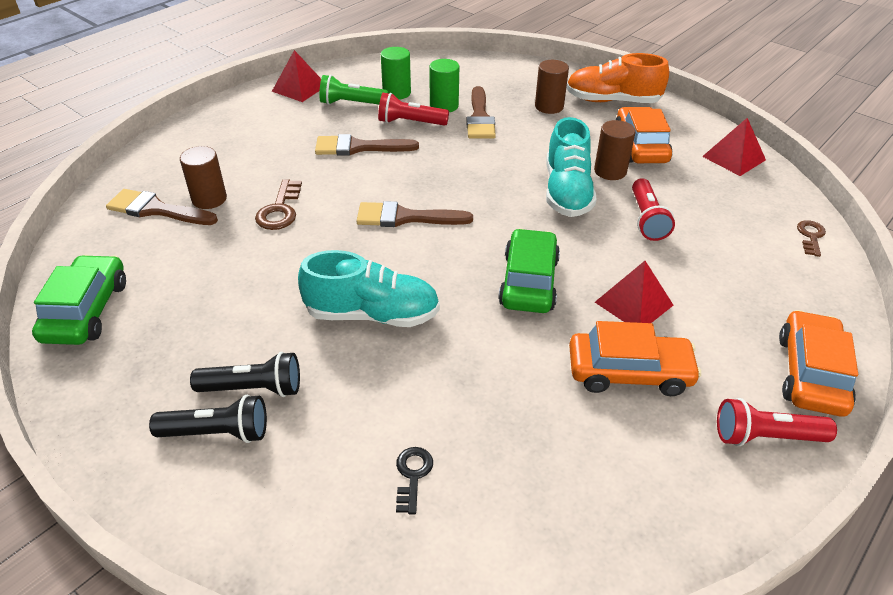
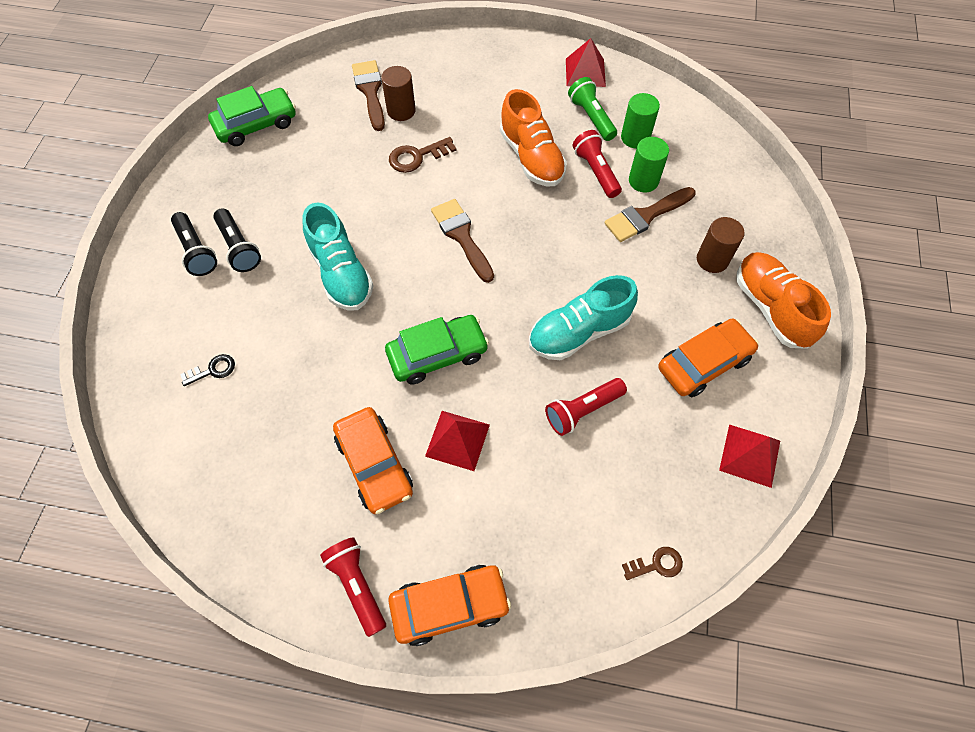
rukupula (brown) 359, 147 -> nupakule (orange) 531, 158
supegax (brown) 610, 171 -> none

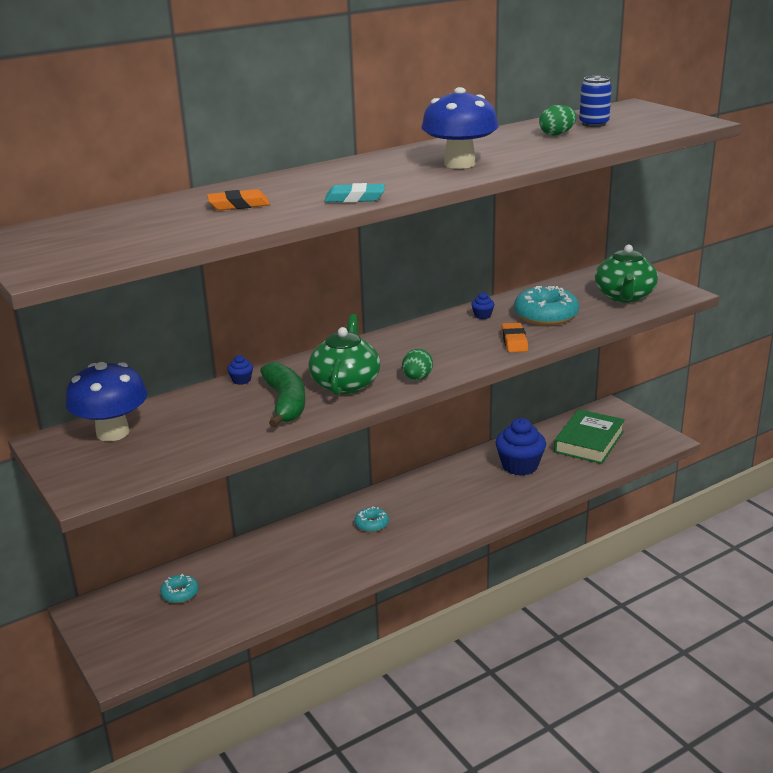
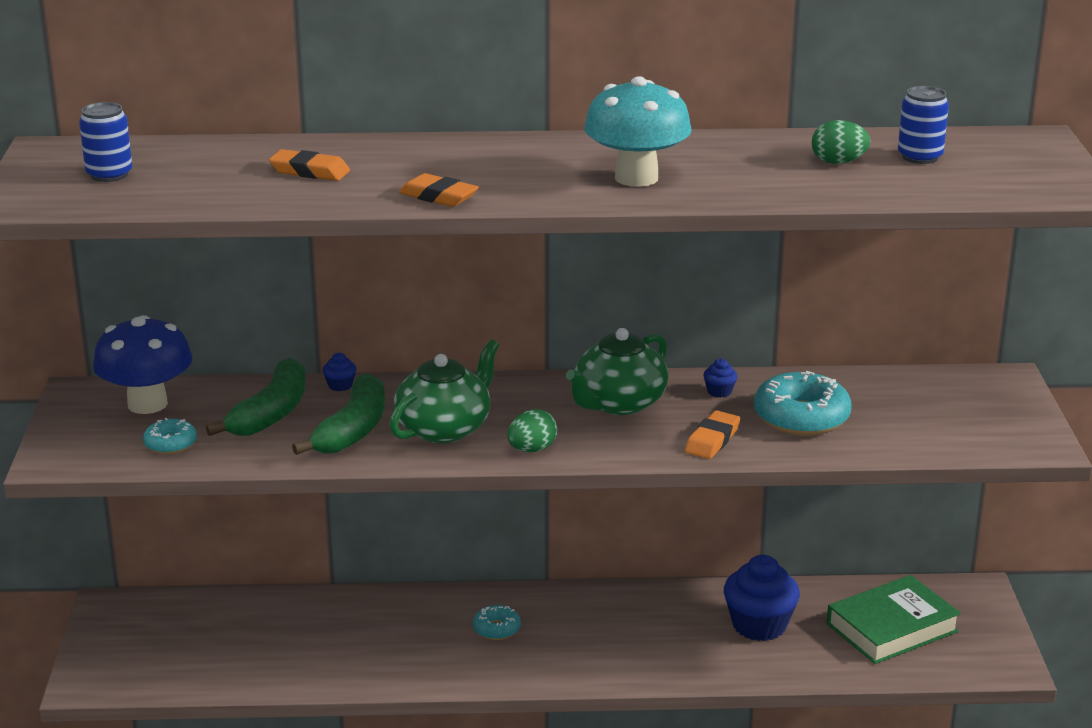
none -> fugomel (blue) 109, 175
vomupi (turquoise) 180, 594 -> vomupi (turquoise) 170, 444, shifted
none -> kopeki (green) 271, 413
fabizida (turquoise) 355, 198 -> fabizida (orange) 438, 196
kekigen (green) 624, 296 -> kekigen (green) 618, 403, shifted
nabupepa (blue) 459, 164 -> nabupepa (turquoise) 636, 178

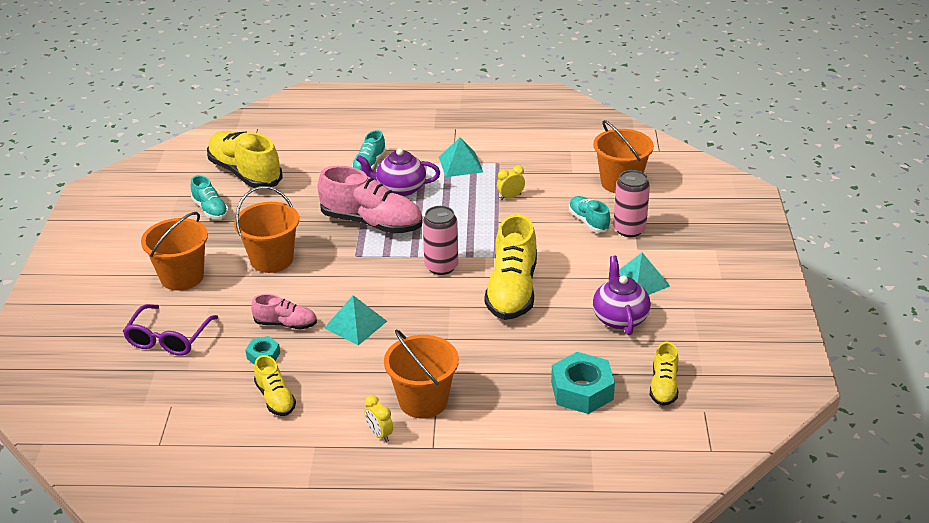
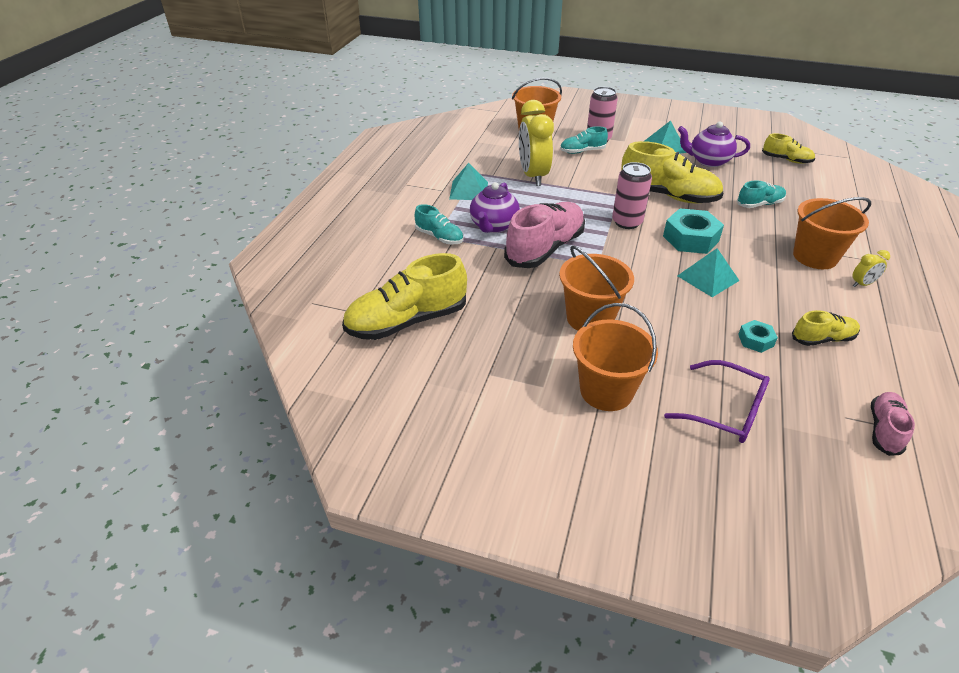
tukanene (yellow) 510, 197 -> tukanene (yellow) 533, 176, x2.30
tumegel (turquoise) 582, 390 -> tumegel (turquoise) 690, 238, shifted
nupakule (turquoise) 210, 209 -> nupakule (turquoise) 759, 204, shifted
nupakule (pink) 286, 324 -> nupakule (pink) 884, 430, shifted

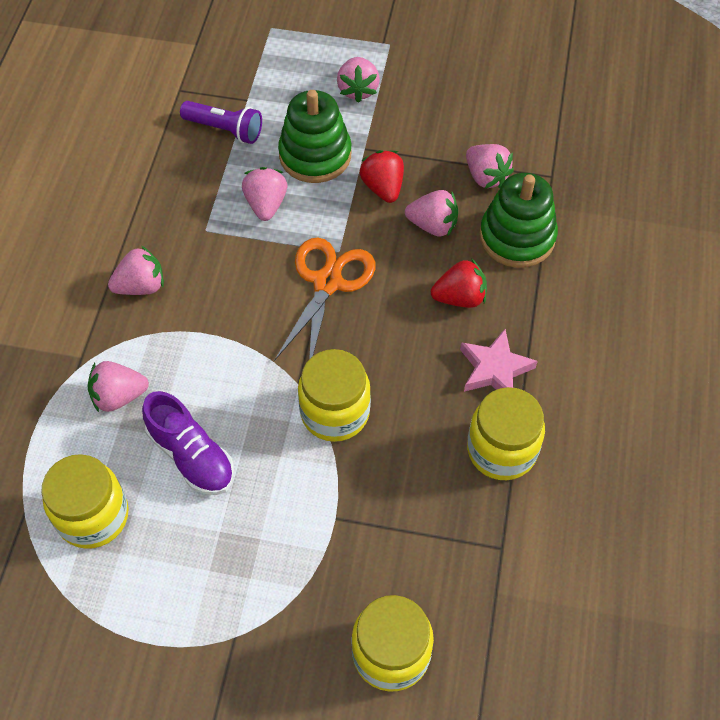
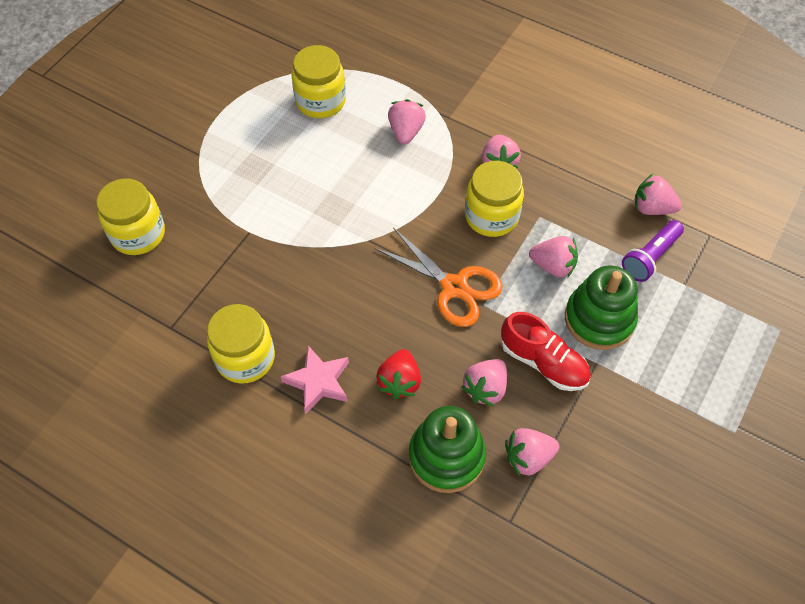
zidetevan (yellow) 335, 412 -> zidetevan (yellow) 491, 216, shifted
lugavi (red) 383, 187 -> nupakule (red) 543, 362
lugavi (pink) 358, 90 -> lugavi (pink) 652, 208, shifted
nupakule (purple) 191, 455 -> none

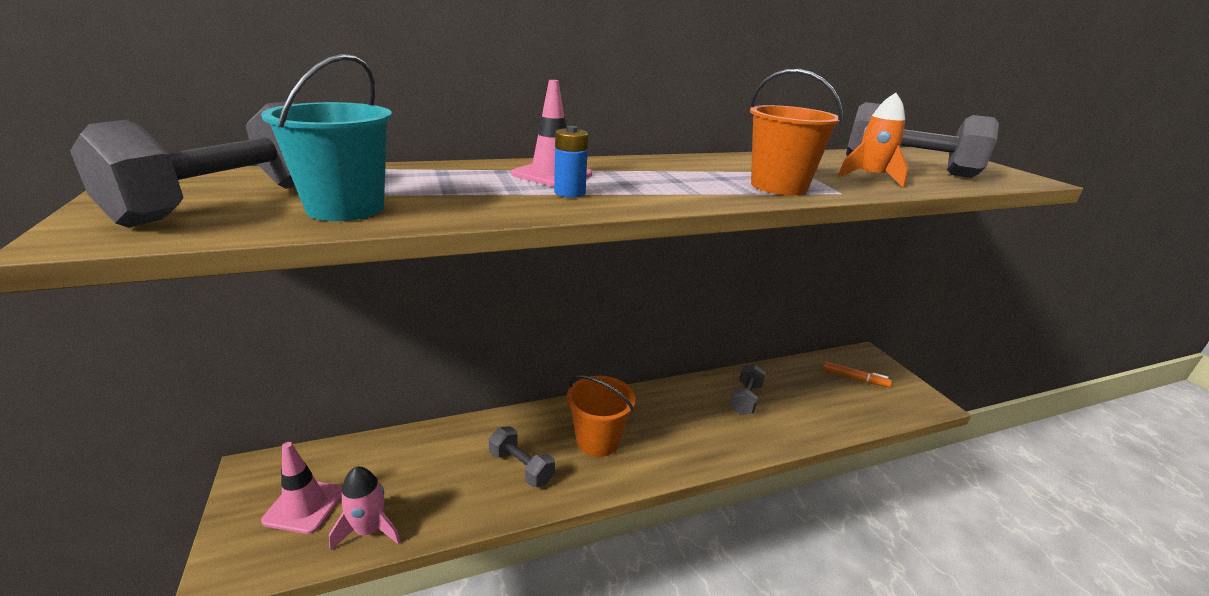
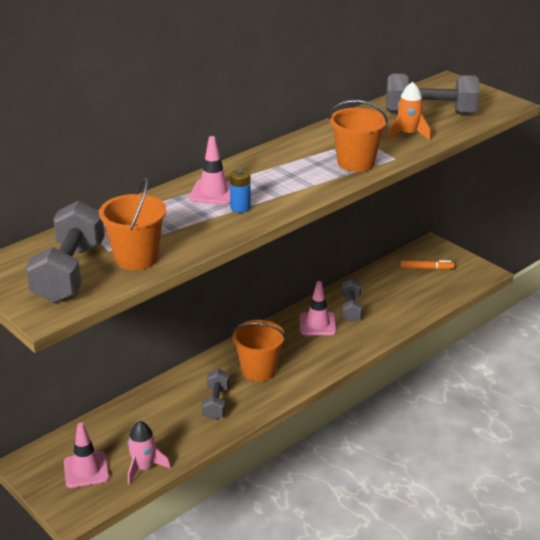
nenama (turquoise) 345, 208 -> nenama (orange) 136, 258
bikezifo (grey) 521, 467 -> bikezifo (grey) 216, 403, 75 degrees clockwise
none -> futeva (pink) 317, 324

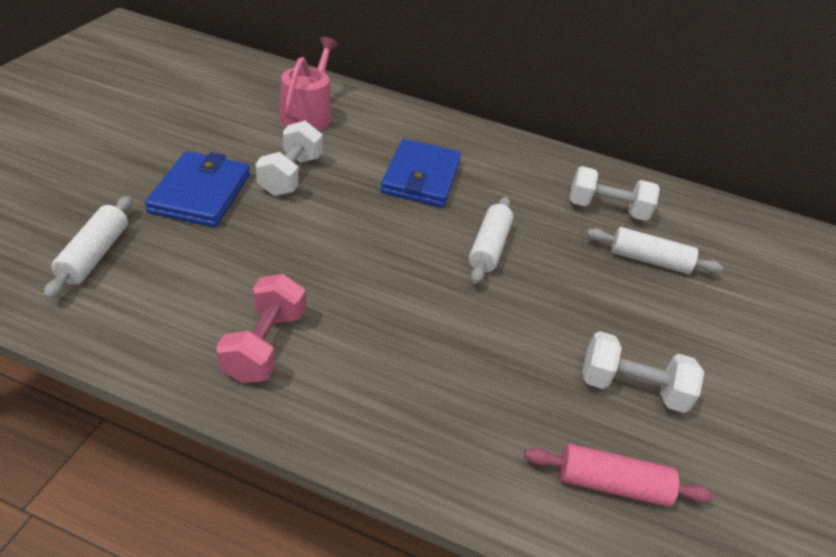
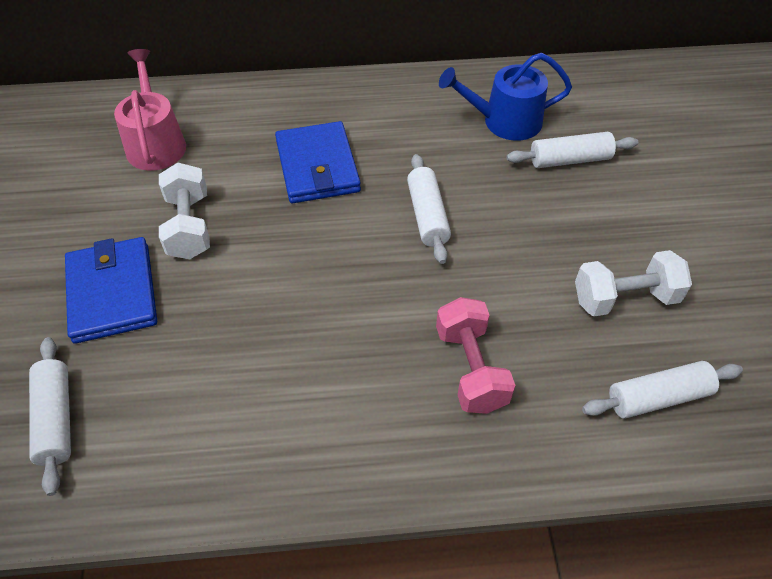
bikezifo (pink) 264, 345 -> bikezifo (pink) 471, 369, shifted
bikezifo (white) 606, 209 -> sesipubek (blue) 505, 121
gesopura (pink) 611, 484 -> gesopura (white) 658, 397

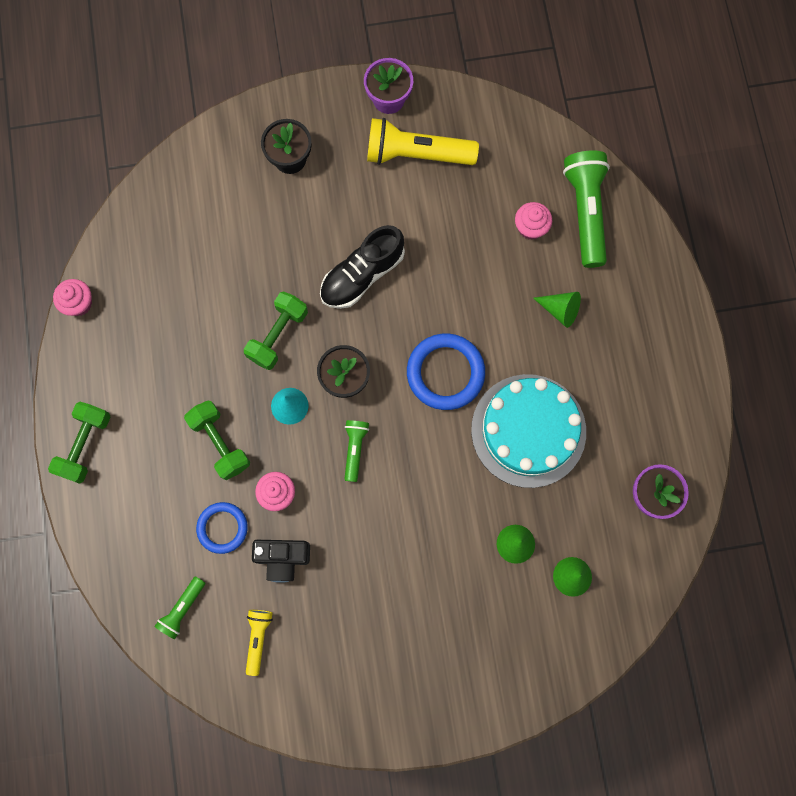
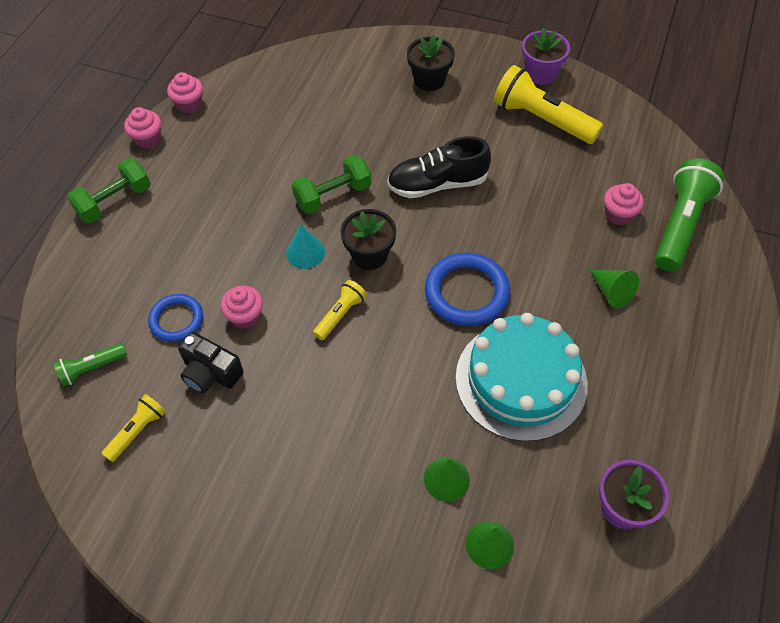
none -> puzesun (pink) 148, 139
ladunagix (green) 355, 449 -> ladunagix (yellow) 340, 315
bikezifo (green) 220, 443 -> none

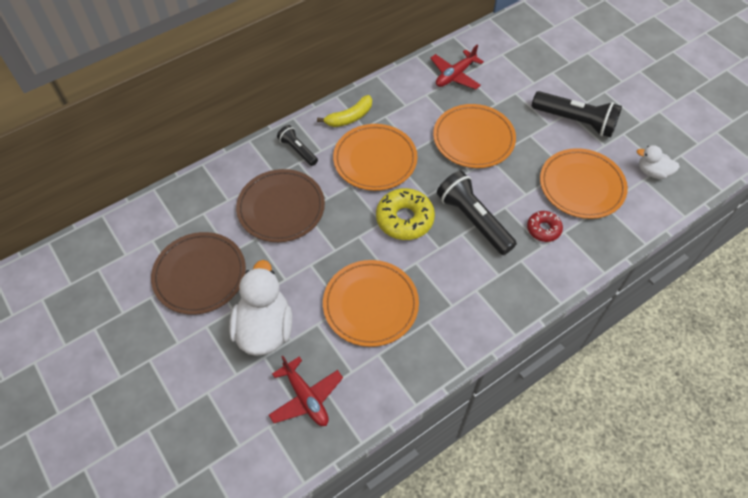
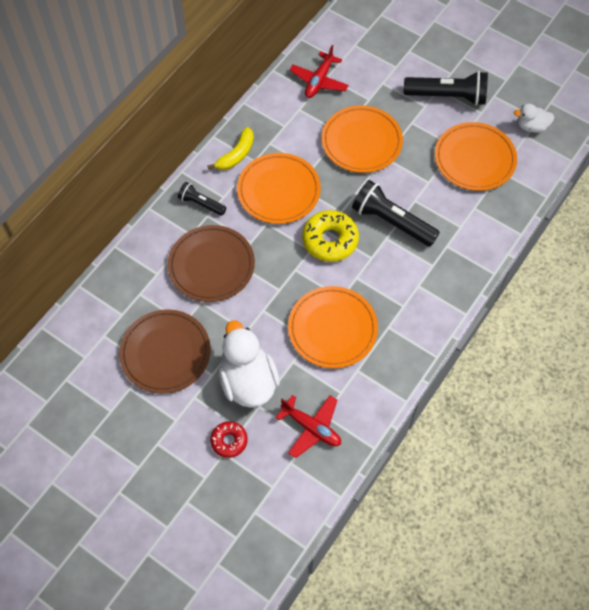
vomupi (red) 543, 229 -> vomupi (red) 229, 441, shifted

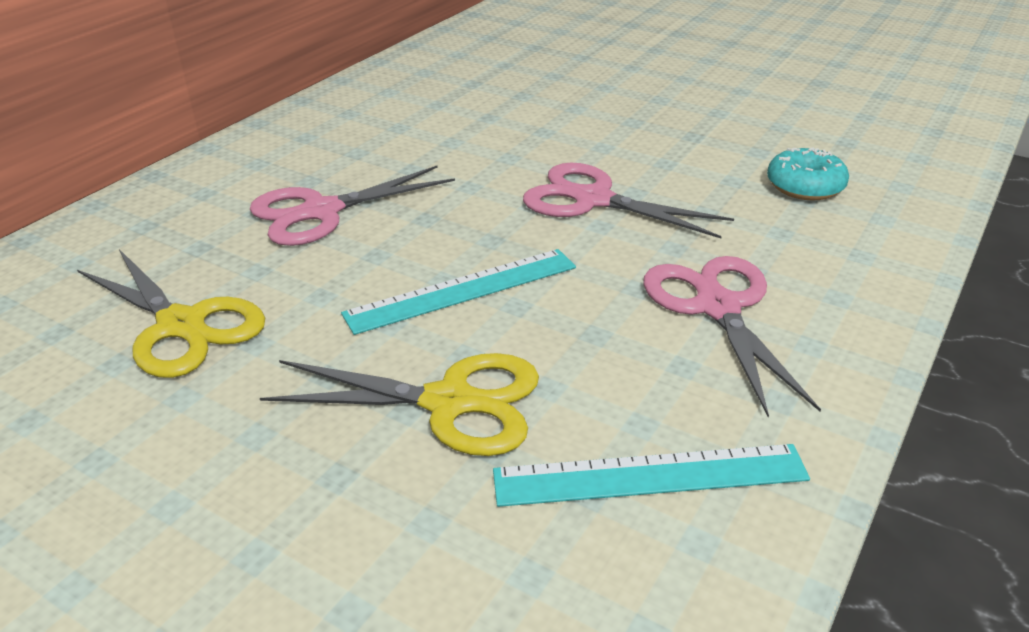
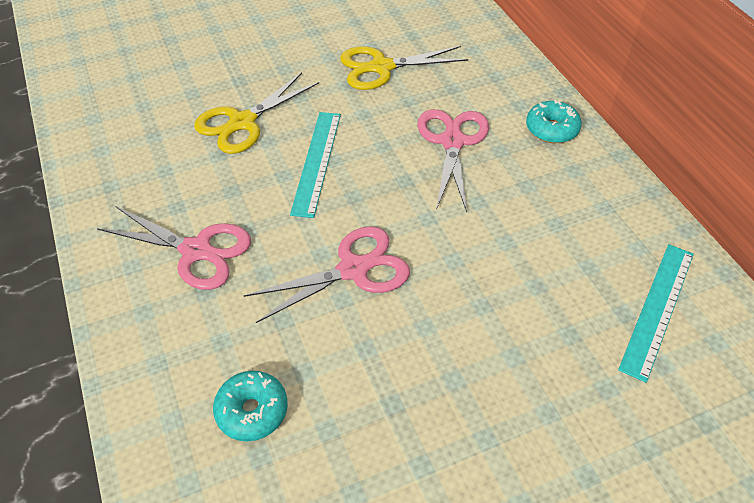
none -> vomupi (turquoise) 551, 129
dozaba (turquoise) 650, 475 -> dozaba (turquoise) 657, 309, shifted

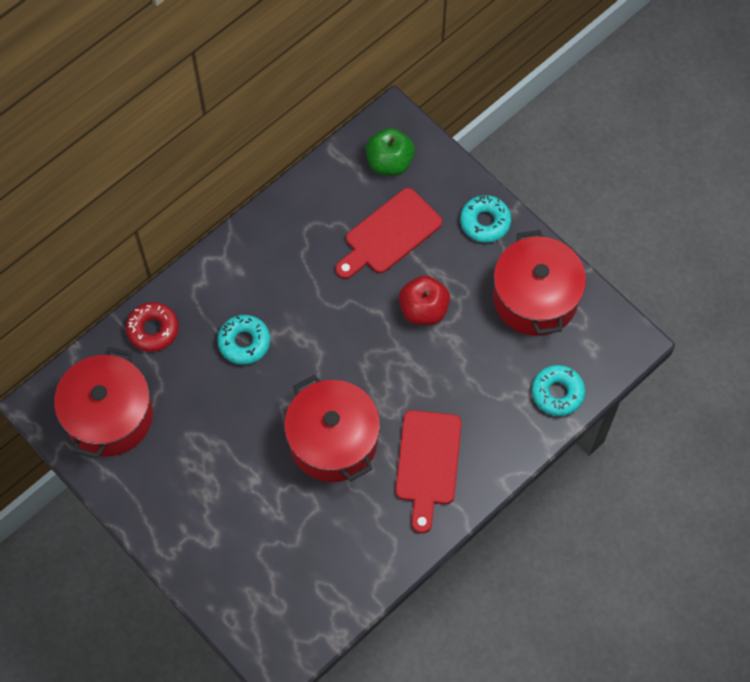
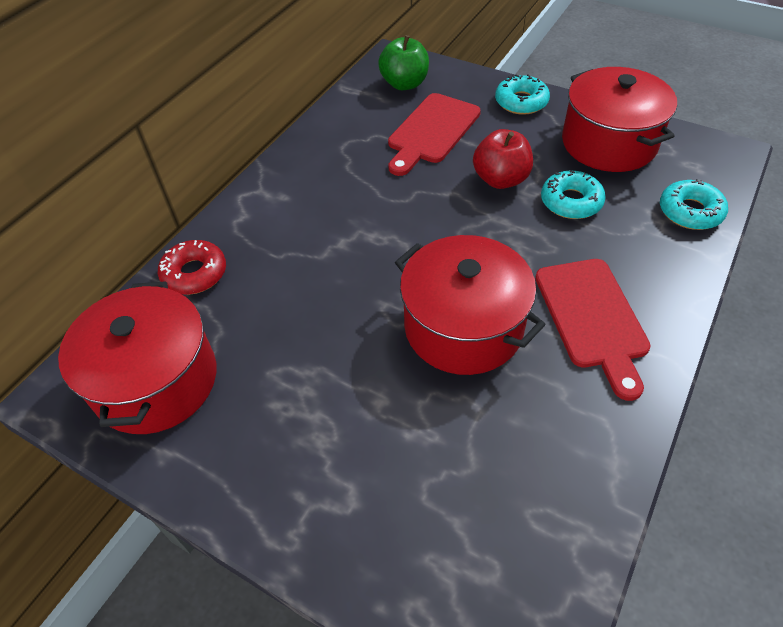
vomupi (turquoise) 244, 342 -> vomupi (turquoise) 571, 202, shifted

